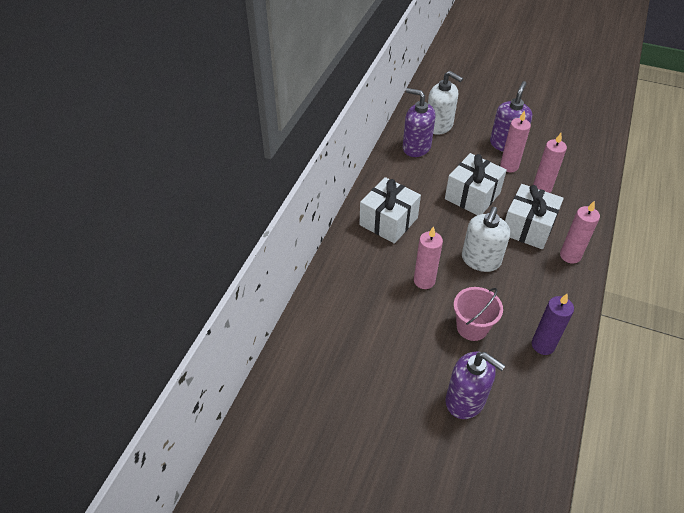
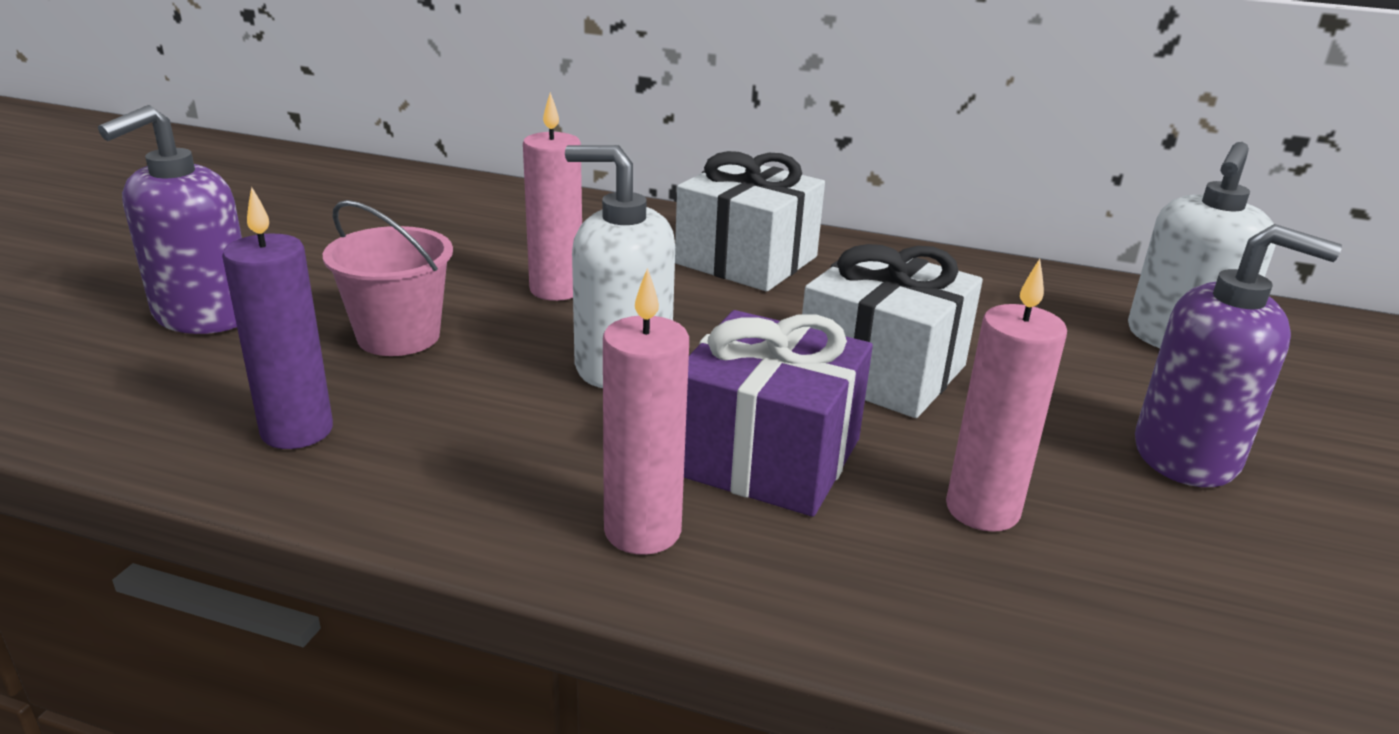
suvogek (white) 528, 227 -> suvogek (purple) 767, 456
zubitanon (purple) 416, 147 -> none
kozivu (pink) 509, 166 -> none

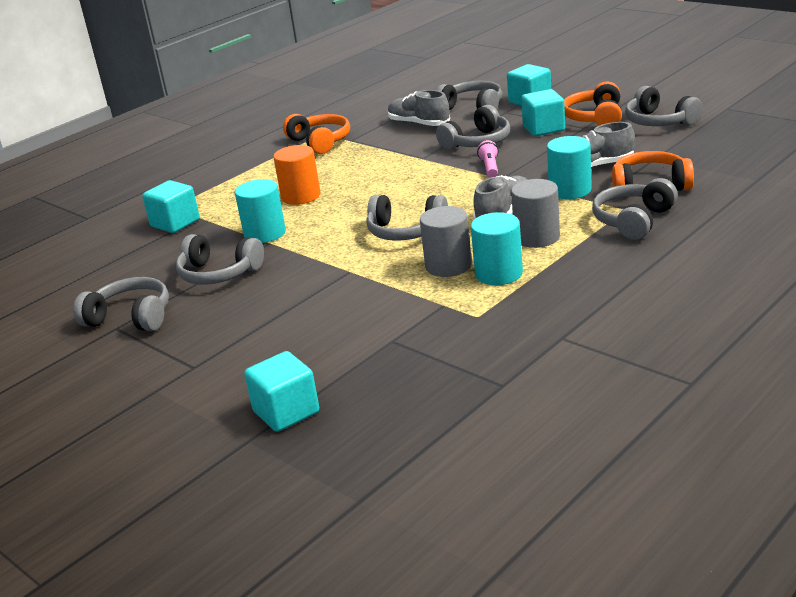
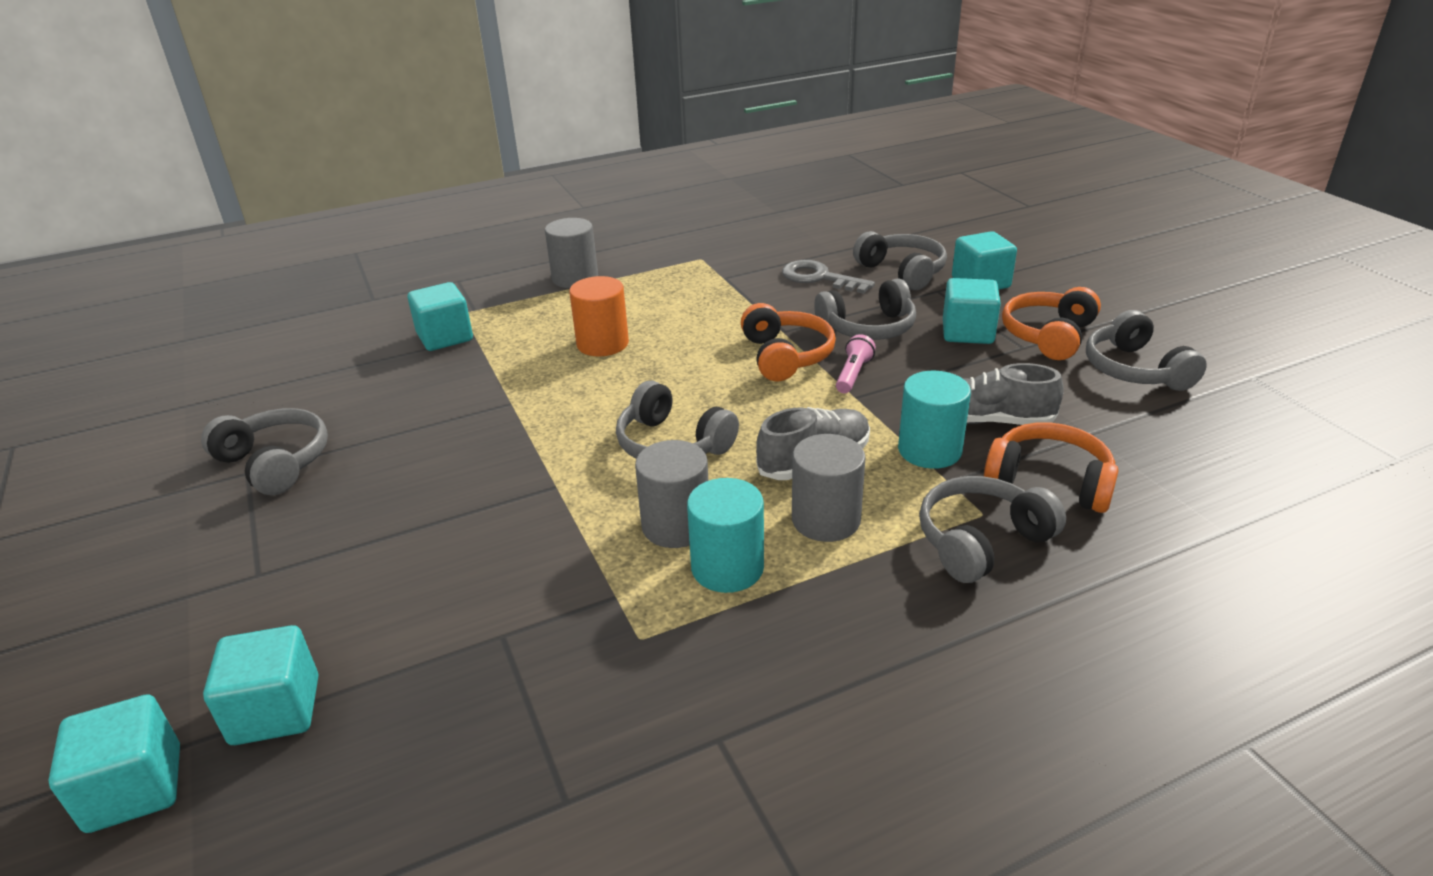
none -> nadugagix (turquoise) 135, 788
none -> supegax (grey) 575, 278
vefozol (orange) 320, 142 -> vefozol (orange) 786, 356, shifted
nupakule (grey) 419, 124 -> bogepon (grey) 819, 278
vefozol (grey) 219, 273 -> none
supegax (turquoise) 265, 233 -> none

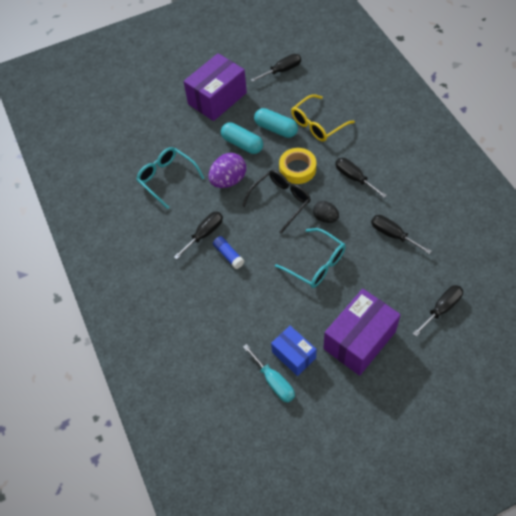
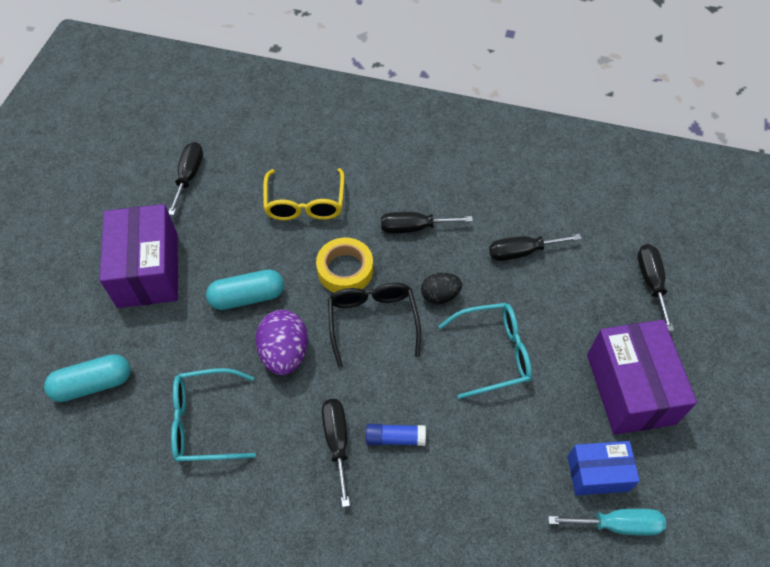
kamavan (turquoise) 276, 129 -> kamavan (turquoise) 93, 384, shifted

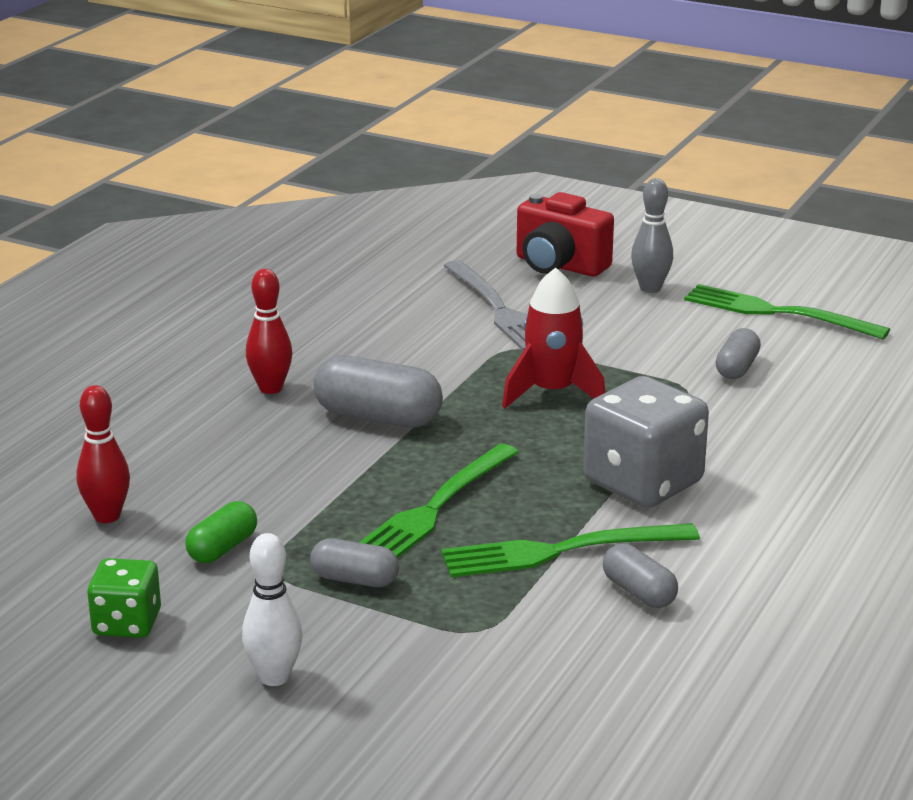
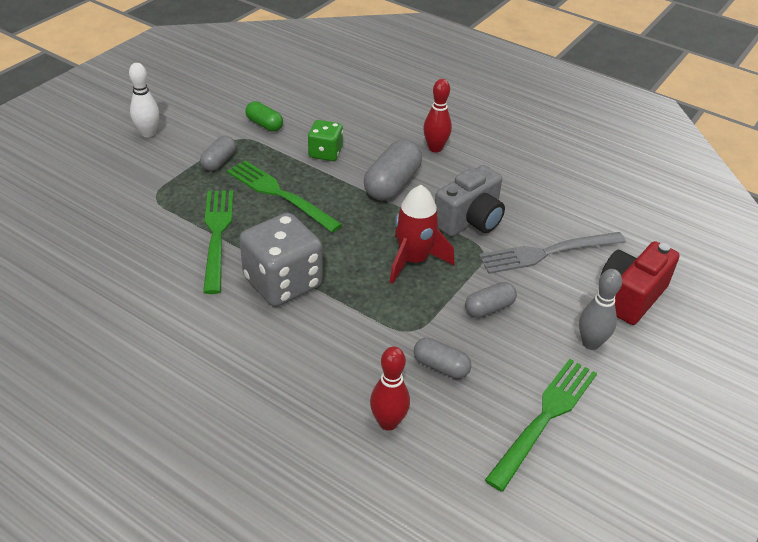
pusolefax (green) 127, 623 -> pusolefax (green) 325, 153, shifted
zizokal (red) 107, 516 -> zizokal (red) 388, 422, shifted
none -> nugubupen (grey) 469, 221
kamavan (grey) 639, 592 -> kamavan (grey) 489, 308, shifted

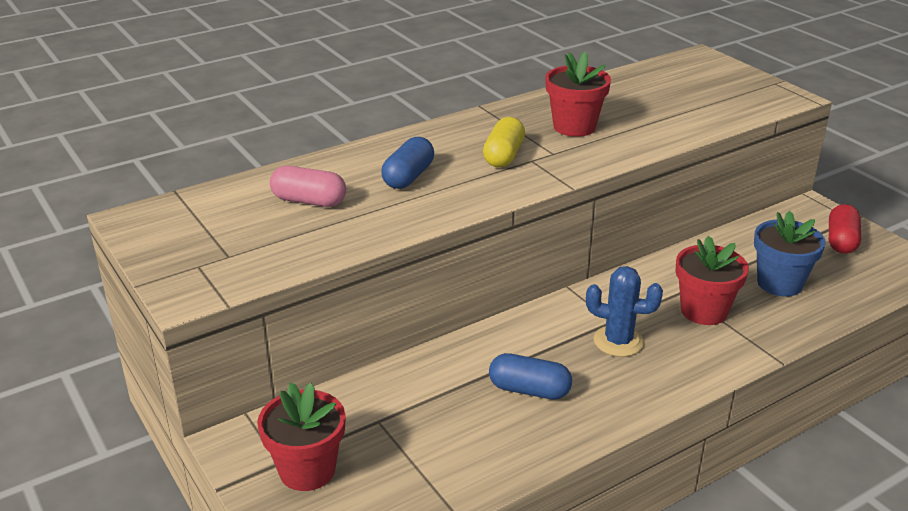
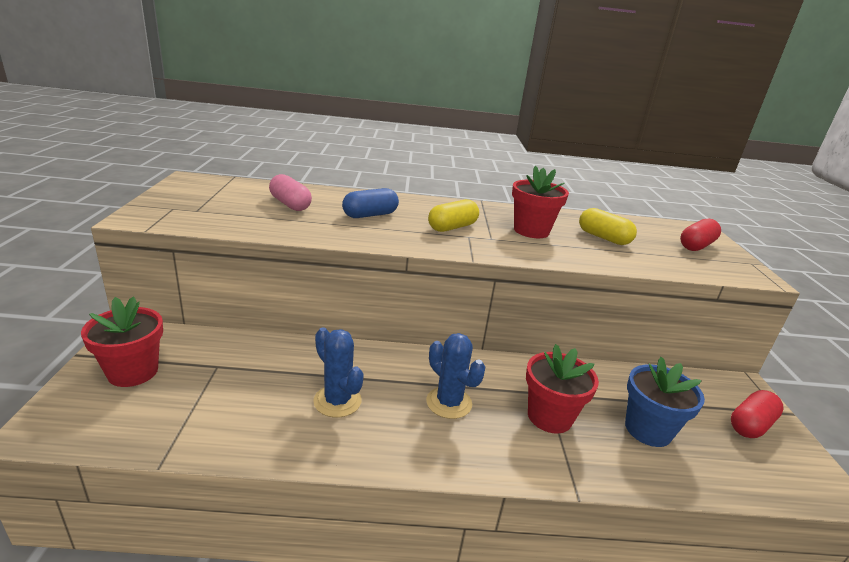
kamavan (blue) 529, 390 -> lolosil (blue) 337, 401
none -> kamavan (yellow) 603, 238
none -> kamavan (red) 696, 246

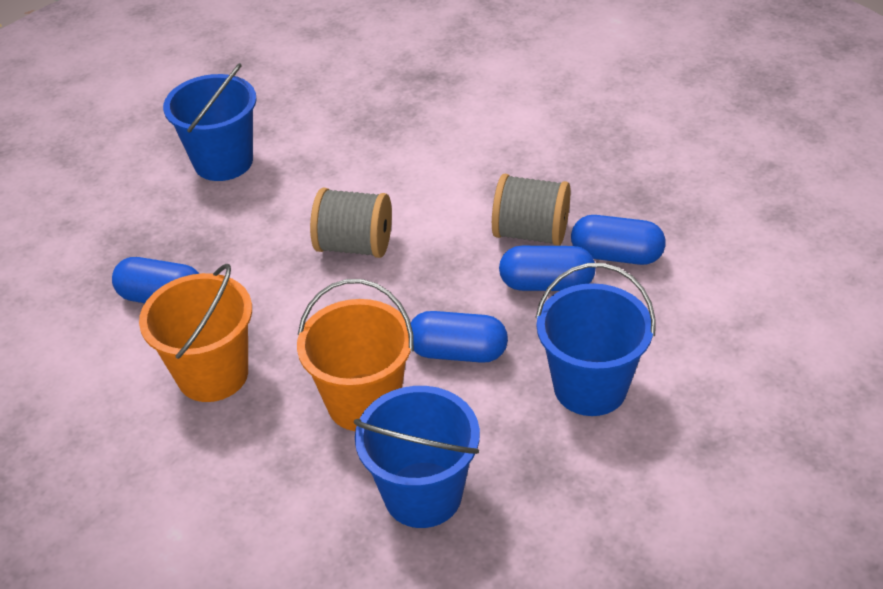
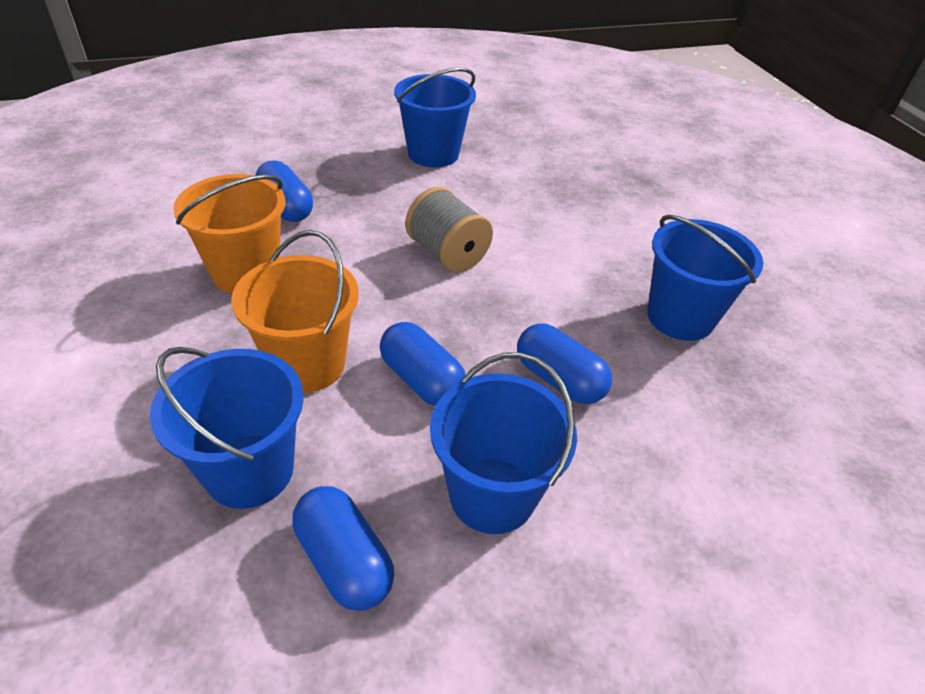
kamavan (blue) 616, 255 -> kamavan (blue) 344, 560, shifted
none -> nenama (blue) 680, 317
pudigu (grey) 531, 233 -> none

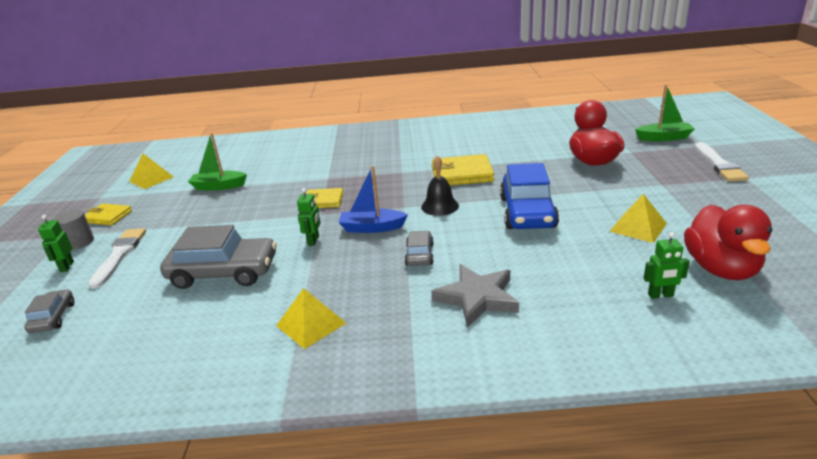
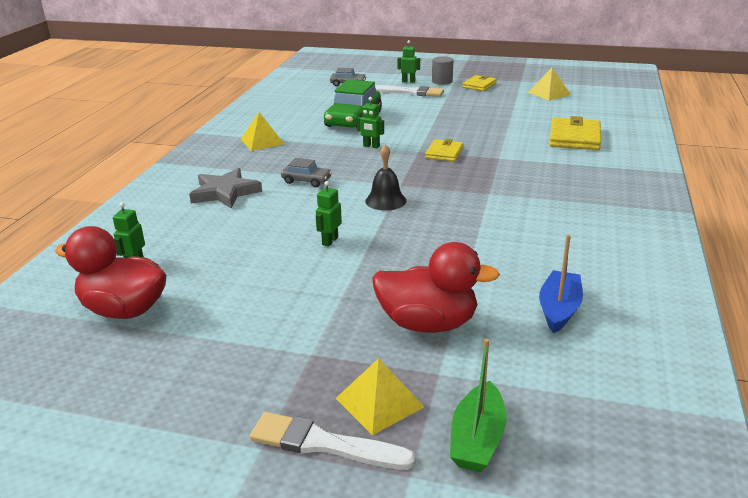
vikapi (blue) 527, 212 -> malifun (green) 329, 241
vikapi (grey) 224, 273 -> vikapi (green) 353, 119
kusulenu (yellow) 638, 227 -> kusulenu (yellow) 379, 402, shifted
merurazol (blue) 372, 228 -> merurazol (blue) 559, 309, shifted
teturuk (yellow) 462, 174 -> teturuk (yellow) 574, 138, shifted
merurazol (green) 219, 186 -> none

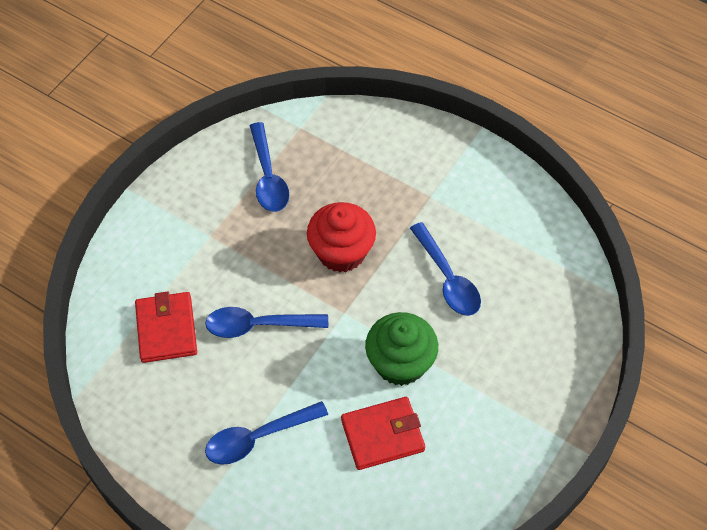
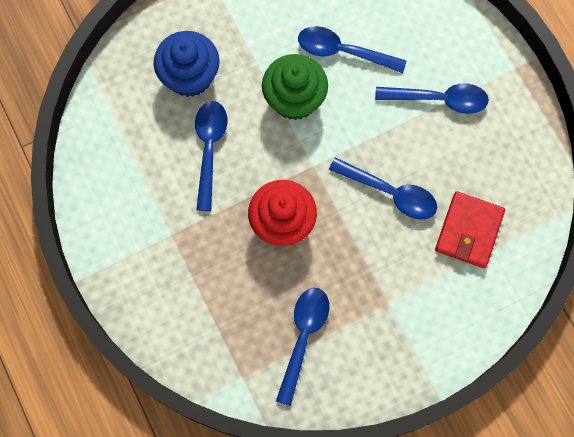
none -> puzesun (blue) 190, 76
teturuk (red) 382, 435 -> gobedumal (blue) 343, 51

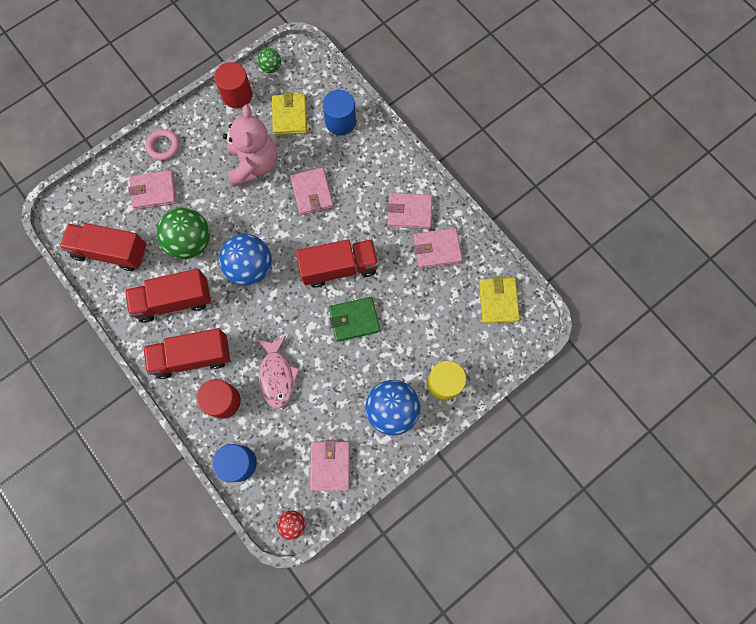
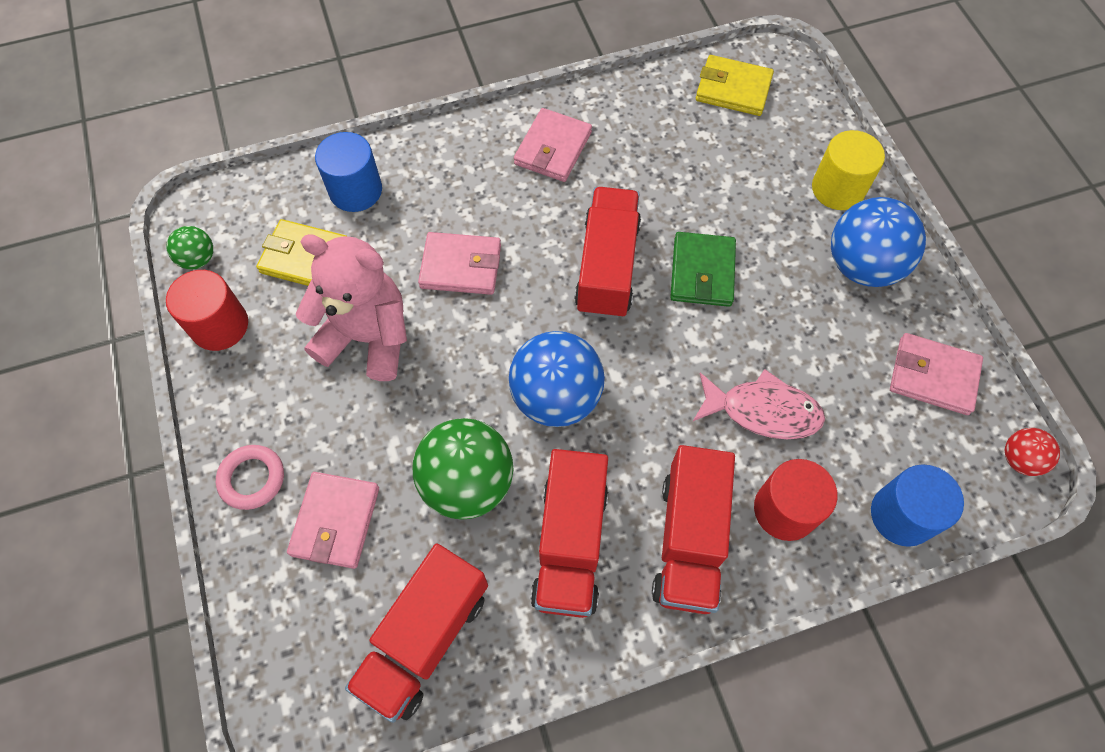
teturuk (pink) 437, 249 -> none

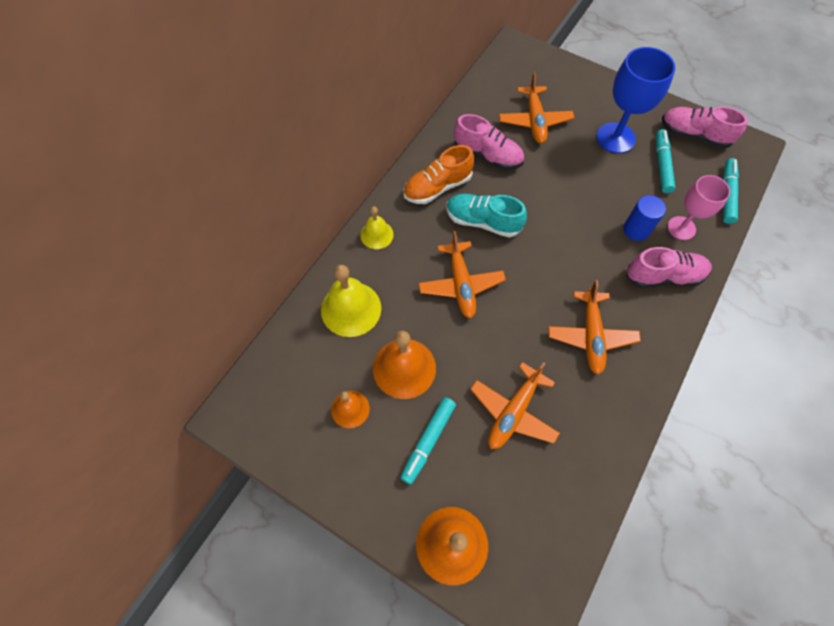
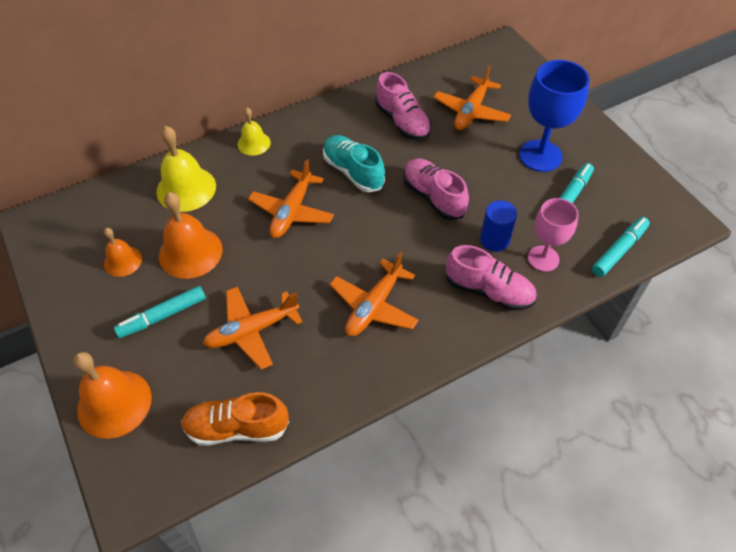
nupakule (orange) 437, 187 -> nupakule (orange) 237, 428, shifted
nupakule (pink) 694, 135 -> nupakule (pink) 433, 197, shifted

